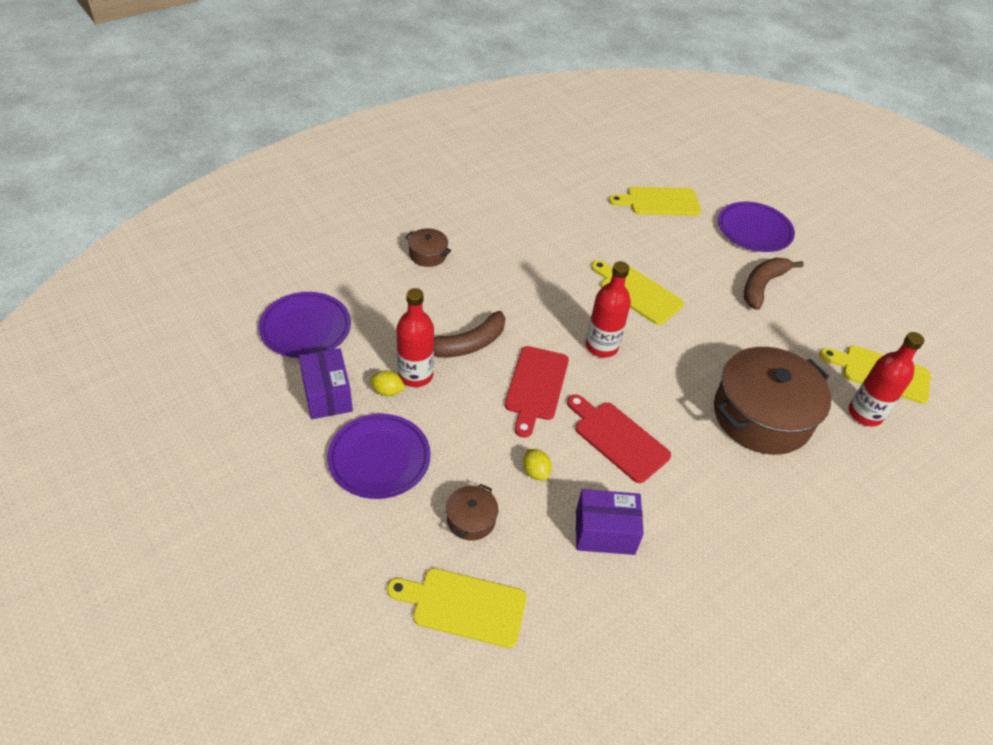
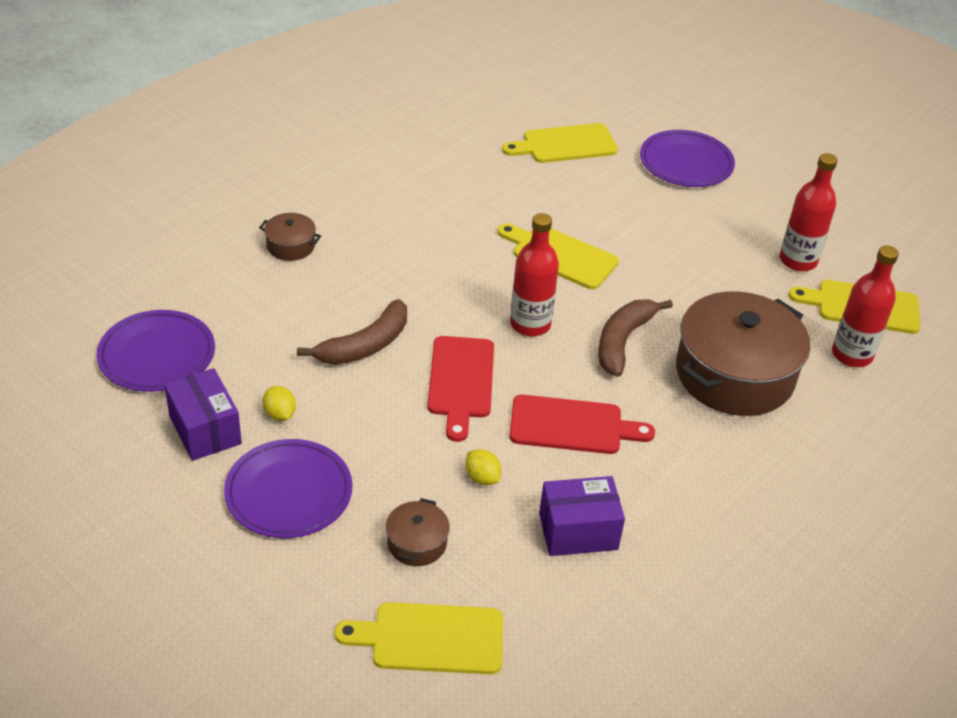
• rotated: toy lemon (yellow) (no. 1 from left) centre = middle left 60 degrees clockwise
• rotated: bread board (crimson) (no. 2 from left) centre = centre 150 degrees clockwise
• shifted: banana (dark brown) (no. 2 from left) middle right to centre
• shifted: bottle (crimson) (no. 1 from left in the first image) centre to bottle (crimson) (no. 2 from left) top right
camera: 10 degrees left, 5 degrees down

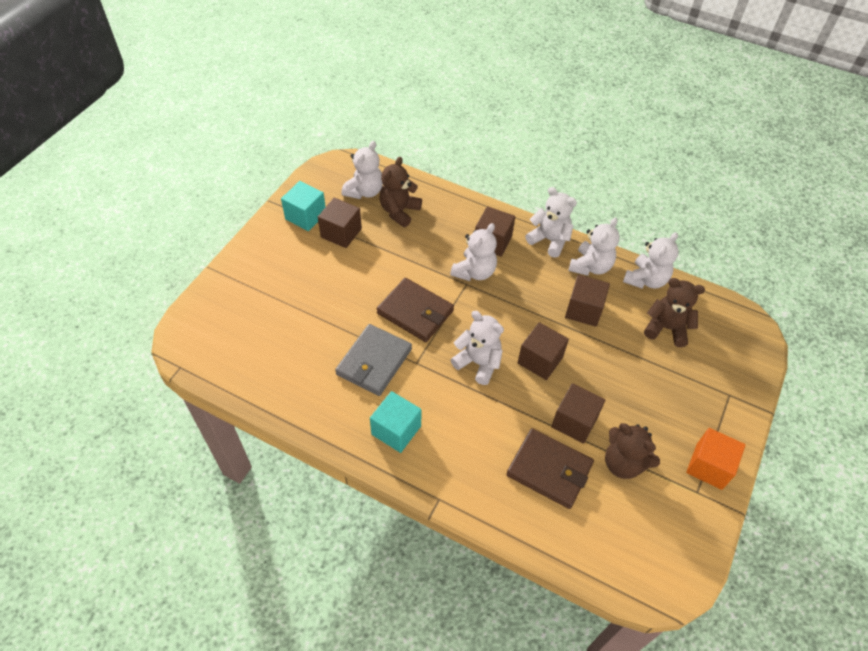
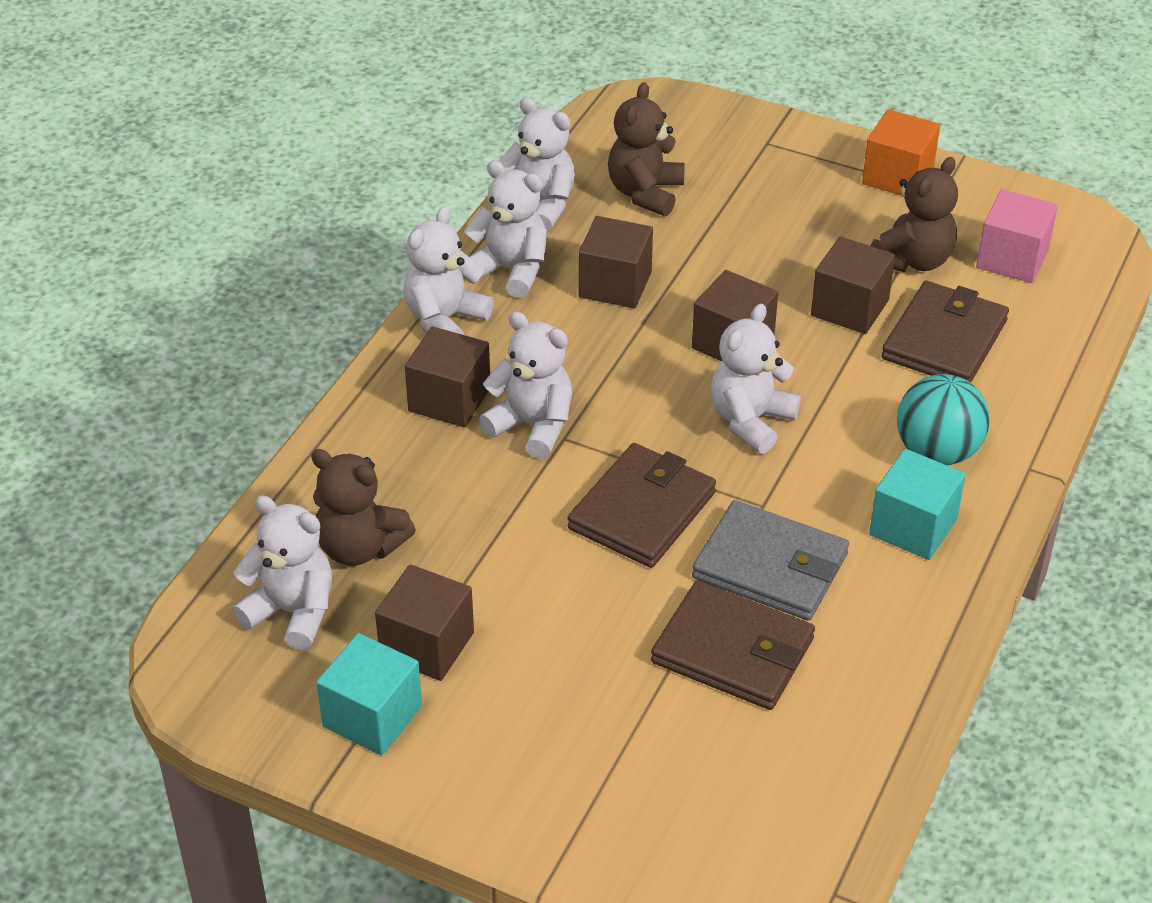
• new: card wallet (dark brown) (no. 2 from left) bottom centre
• new: sphere (aqua) middle right
• new: block (rosy) top right
camera: 90 degrees left, 10 degrees down

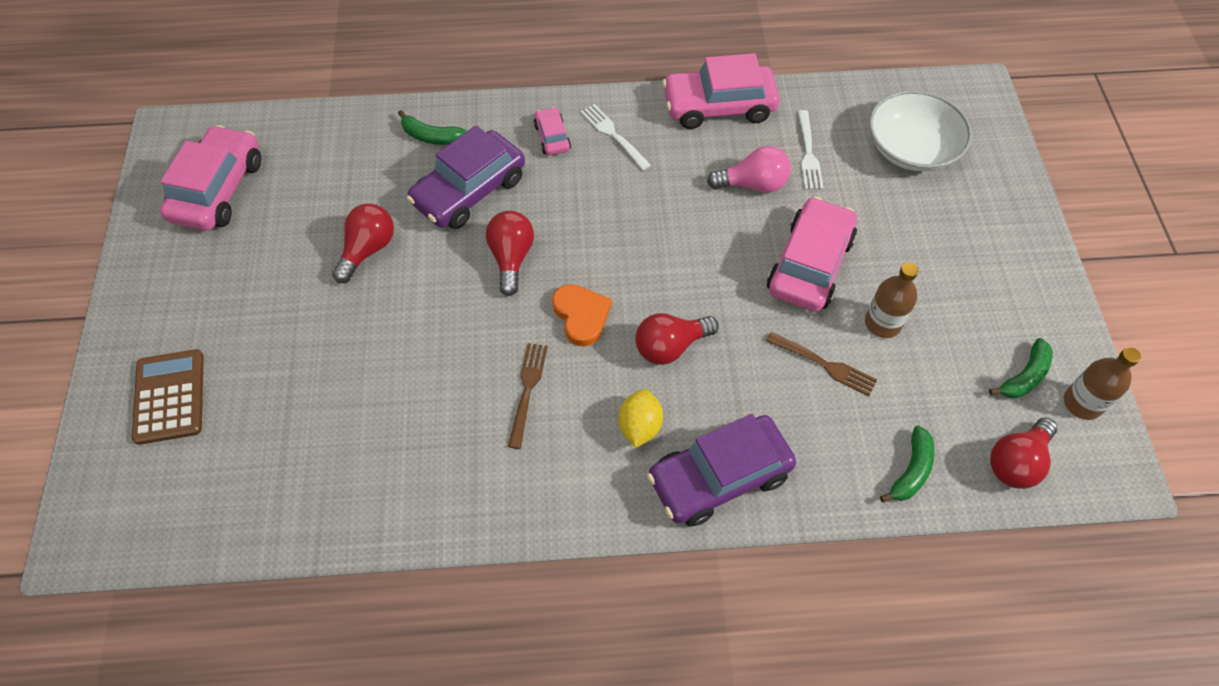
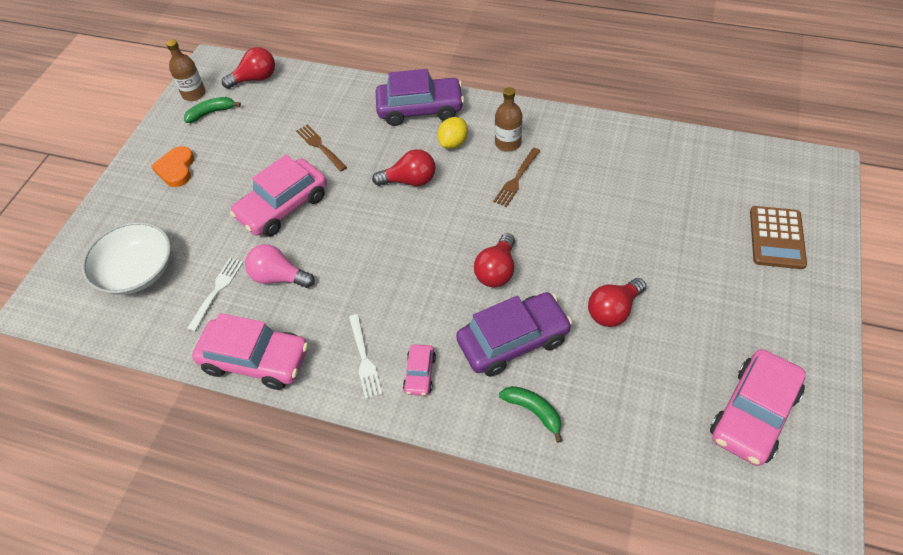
• shifted: heart (orange-coloured) centre to top left
• shifted: bottle (dark brown) (no. 1 from left in the first image) middle right to bottle (dark brown) (no. 2 from left) top centre
• gone: banana (green) (no. 2 from left) bottom right
camera: 155 degrees left, 5 degrees down

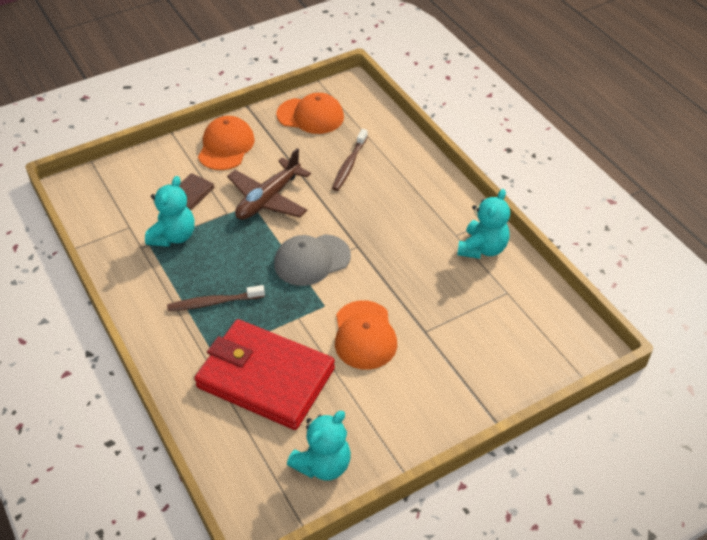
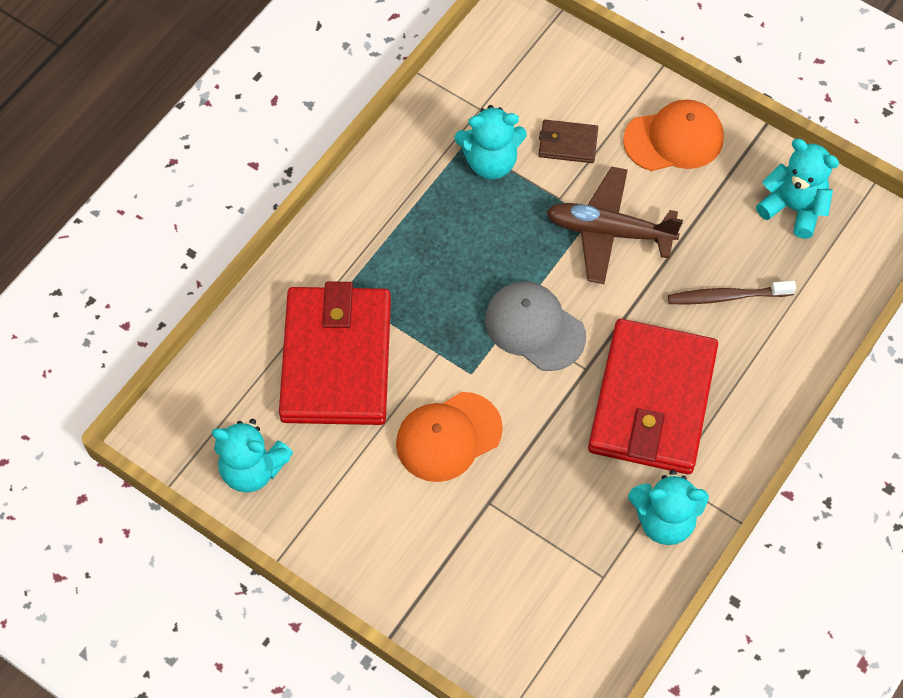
• new: card wallet (crimson) (no. 2 from left) middle right
• swapped: baseball cap (orange-coloured) (no. 2 from left) top centre to teddy (aqua) (no. 4 from left) top right
• gone: tooth brush (dark brown) (no. 1 from left) middle left
camera: 65 degrees right, 15 degrees up

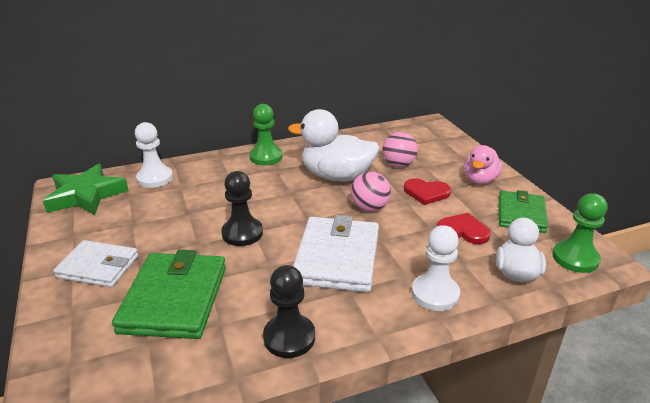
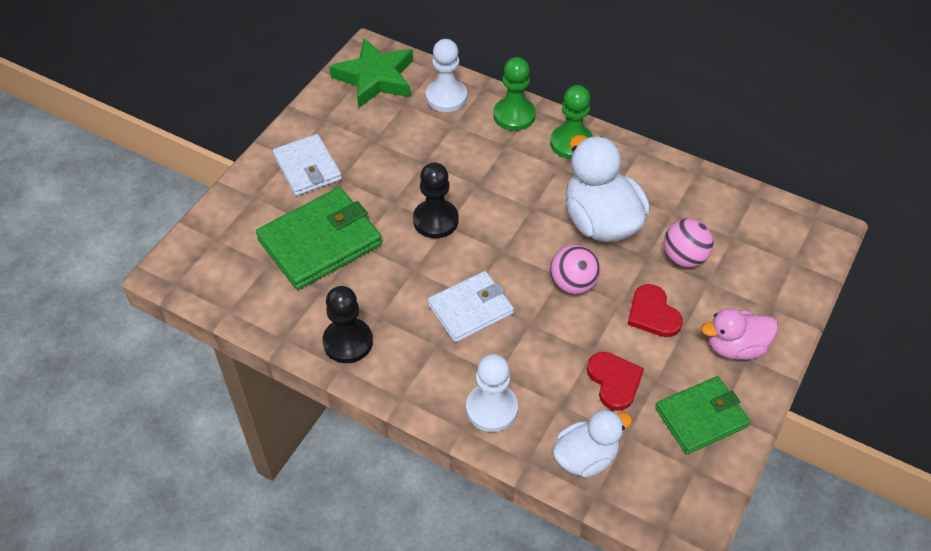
• scaled: card wallet (white) (no. 2 from left) centre = centre x0.66
• shifted: chess pawn (green) (no. 2 from left in the first image) middle right to chess pawn (green) (no. 1 from left) top centre
camera: 50 degrees right, 20 degrees up

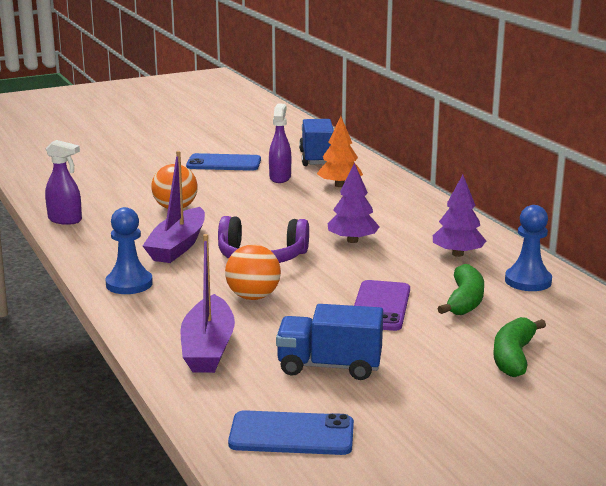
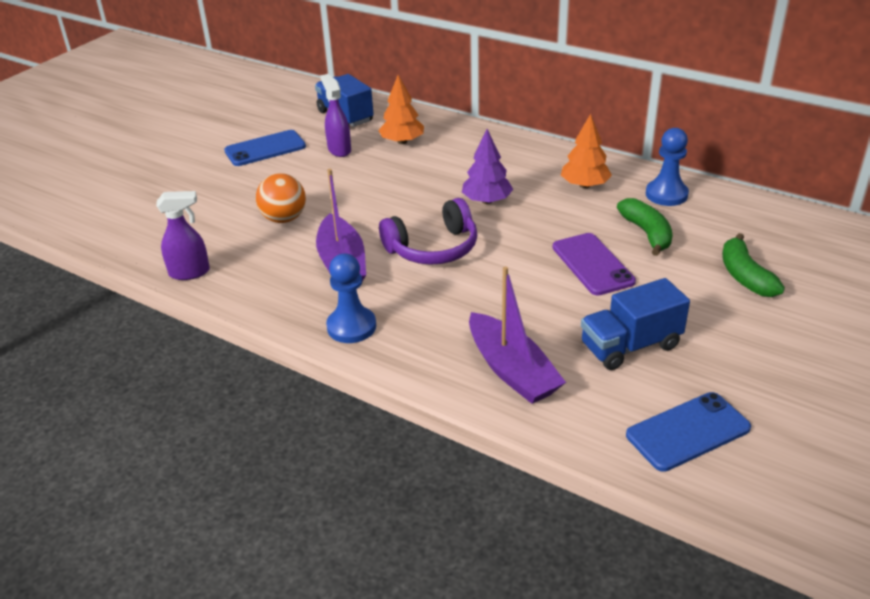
• repainted: tree (purple) (no. 2 from left) middle right to tree (orange-coloured) (no. 2 from left) top right
• gone: sphere (orange-coloured) (no. 2 from left) centre
camera: 30 degrees left, 15 degrees up

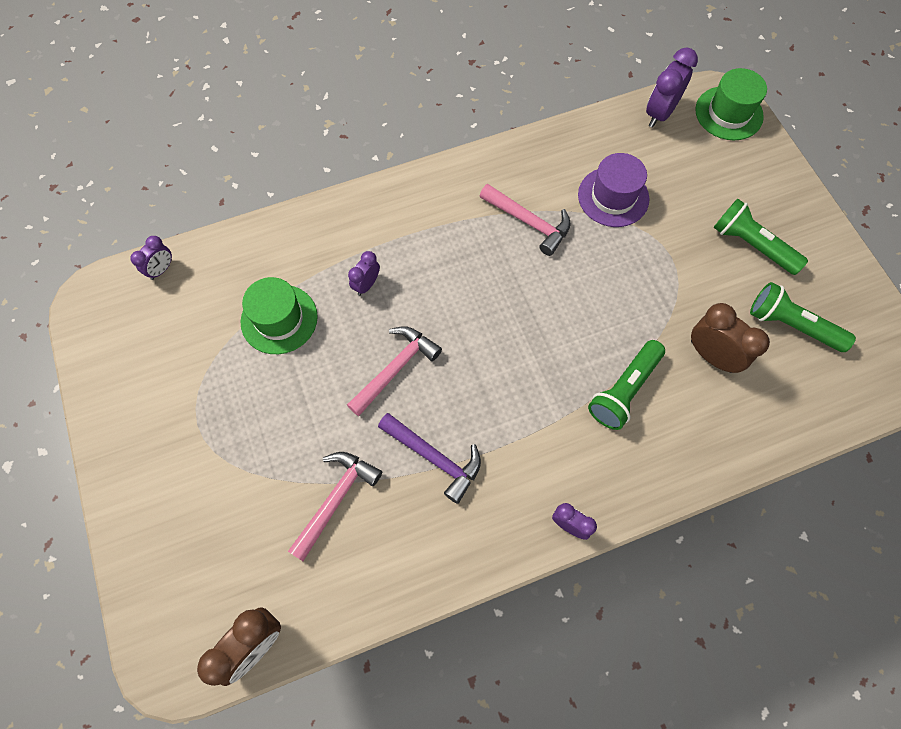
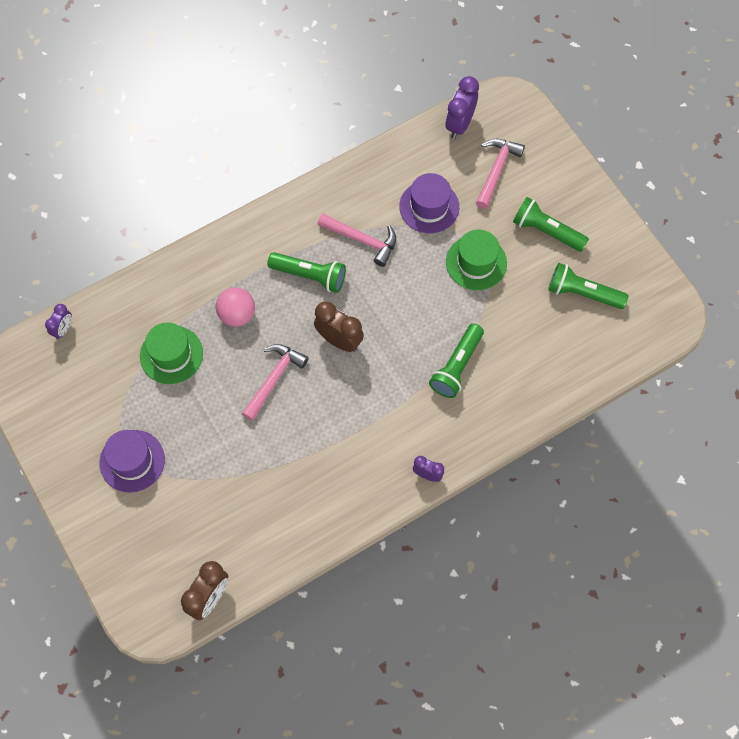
• new: tall hat (purple) (no. 1 from left) middle left
• swapped: alarm clock (purple) (no. 2 from left) centre to sphere (rosy) middle left
• new: flashlight (green) (no. 1 from left) centre
• shifted: alarm clock (dark brown) (no. 2 from left) middle right to centre
• shifted: tall hat (green) (no. 2 from left) top right to centre
• shifted: hammer (rosy) (no. 1 from left in the first image) bottom centre to hammer (rosy) (no. 3 from left) top right
• gone: hammer (purple) centre
camera: 10 degrees left, 0 degrees up

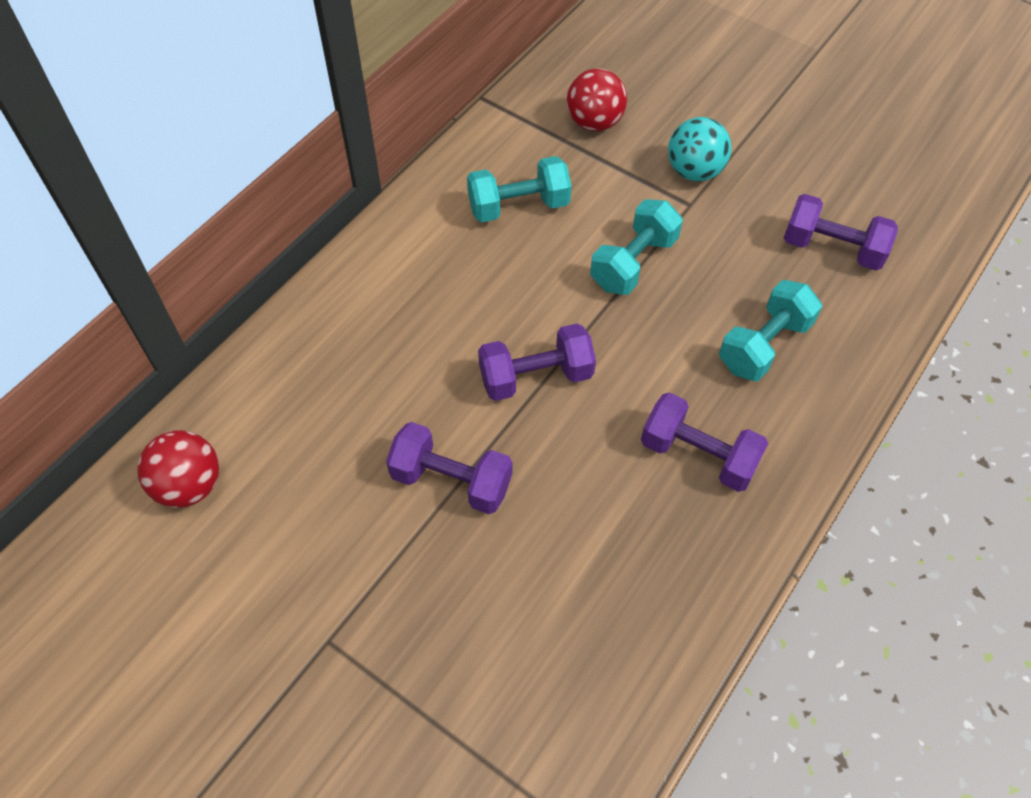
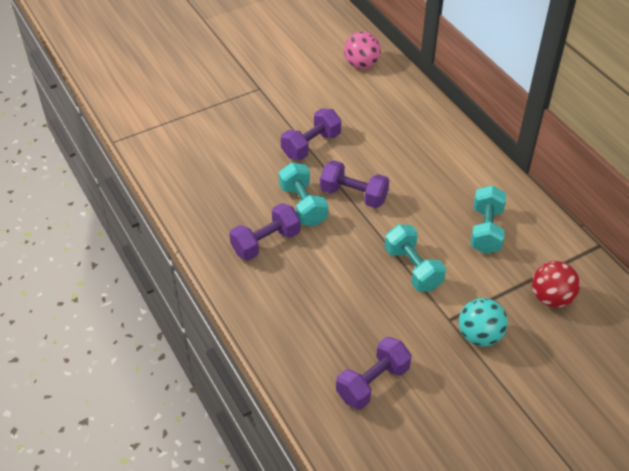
• shifted: hand weight (aqua) (no. 3 from left in the first image) middle right to hand weight (aqua) (no. 1 from left) centre
• rotated: hand weight (purple) (no. 2 from left in the first image) centre = centre 75 degrees counterclockwise
• repainted: sphere (crimson) (no. 1 from left) middle left to sphere (rosy) top centre
camera: 115 degrees right, 10 degrees down

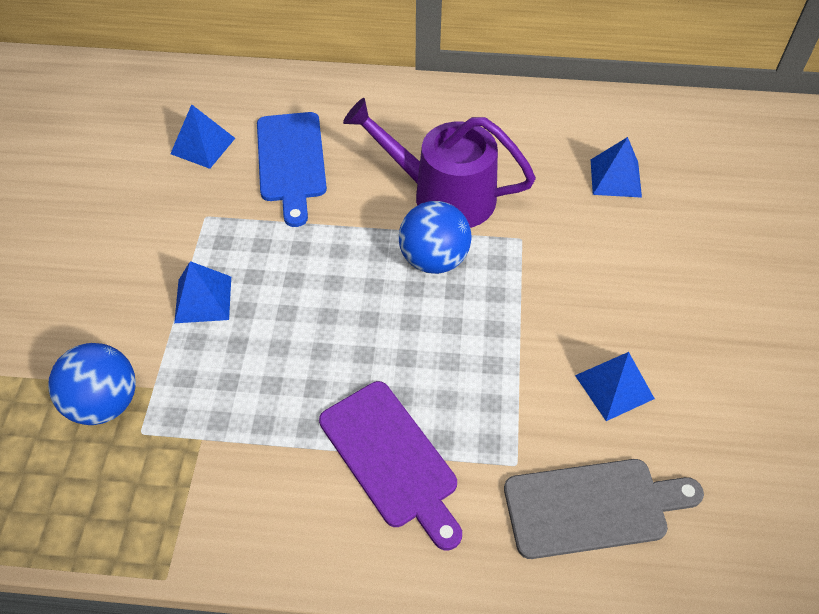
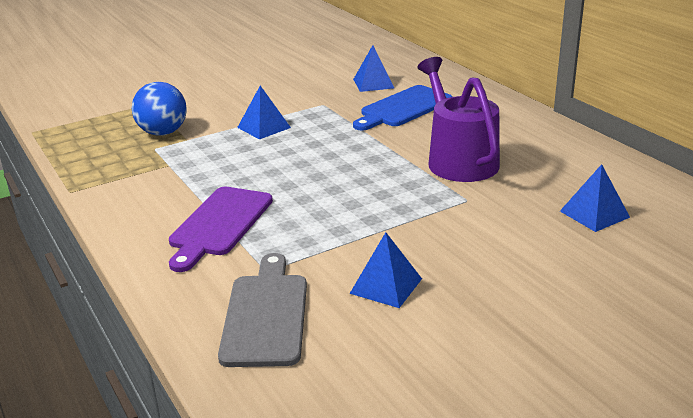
• rotated: bread board (gray) bottom right = bottom centre 135 degrees counterclockwise
• gone: sphere (blue) (no. 2 from left) centre
camera: 55 degrees right, 25 degrees down

